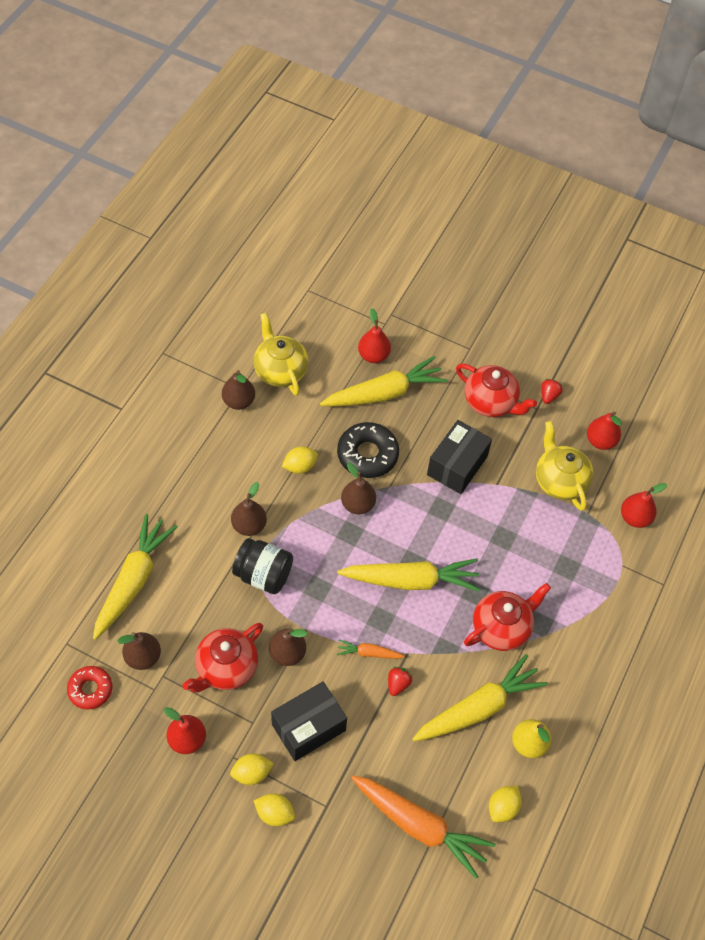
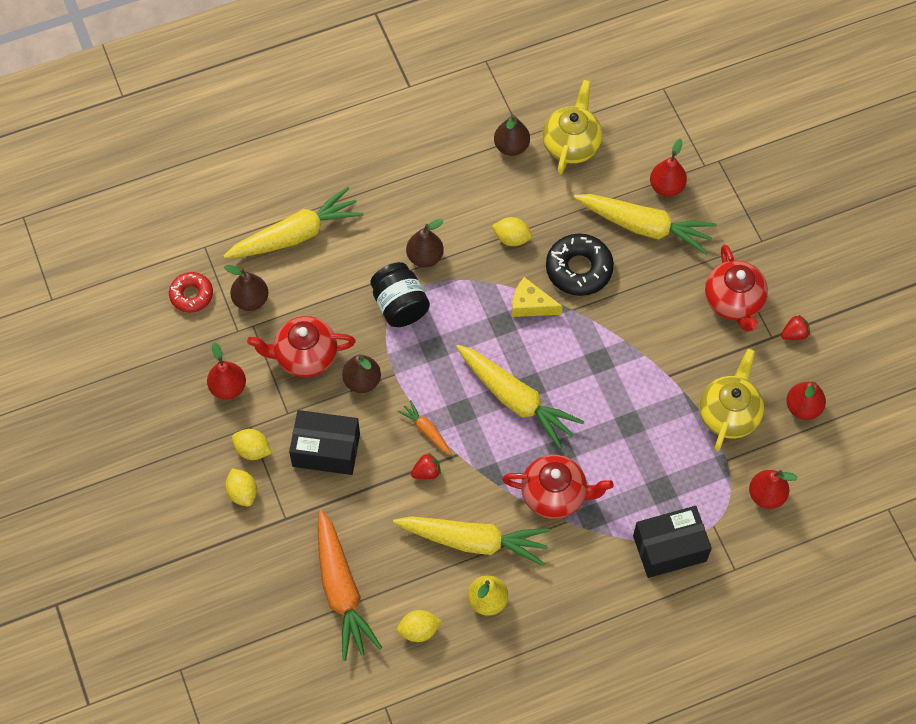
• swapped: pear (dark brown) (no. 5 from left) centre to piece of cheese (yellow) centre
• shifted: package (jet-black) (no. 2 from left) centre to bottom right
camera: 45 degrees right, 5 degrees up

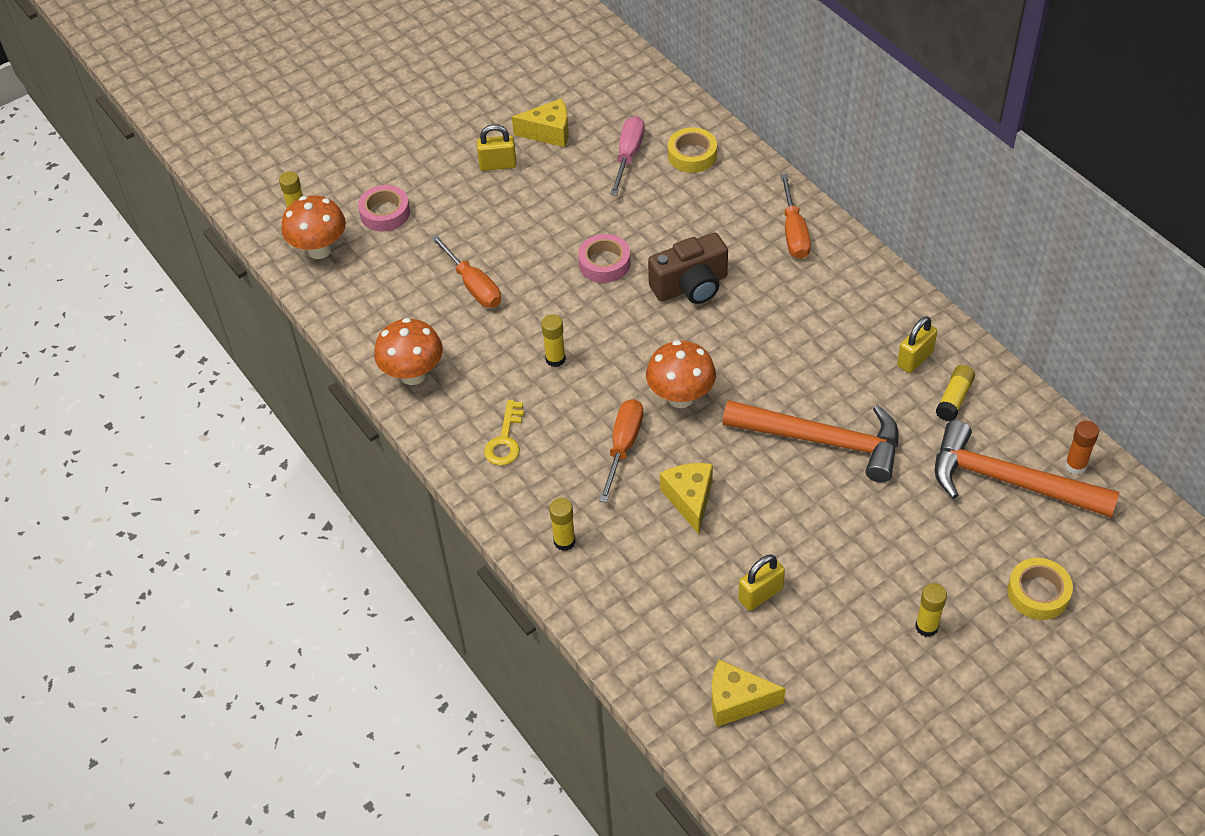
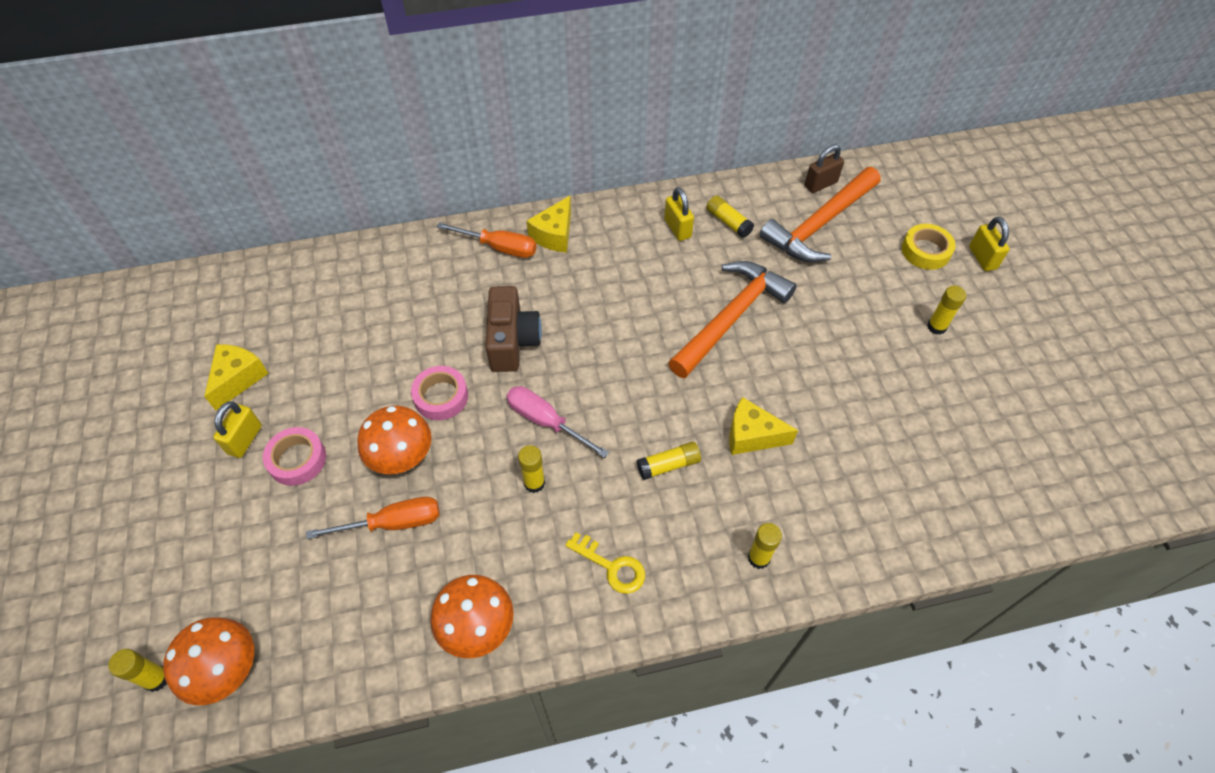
• shifted: sticky tape (rosy) (no. 1 from left) top left to middle left
• shifted: mushroom (orange-coloured) (no. 3 from left in the first image) centre to mushroom (orange-coloured) (no. 2 from left) middle left
• shifted: screwdriver (rosy) top centre to centre
• shifted: piece of cheese (yellow) (no. 3 from left in the first image) bottom centre to piece of cheese (yellow) (no. 2 from left) top centre
• swapped: screwdriver (orange-coloured) (no. 2 from left) centre to stick of glue (yellow) (no. 3 from left) centre
• swapped: stick of glue (orange-coloured) middle right to padlock (dark brown) top right
• shifted: padlock (yellow) (no. 2 from left in the first image) bottom centre to padlock (yellow) (no. 3 from left) top right
• gone: sticky tape (yellow) (no. 1 from left) top centre
camera: 70 degrees left, 5 degrees up

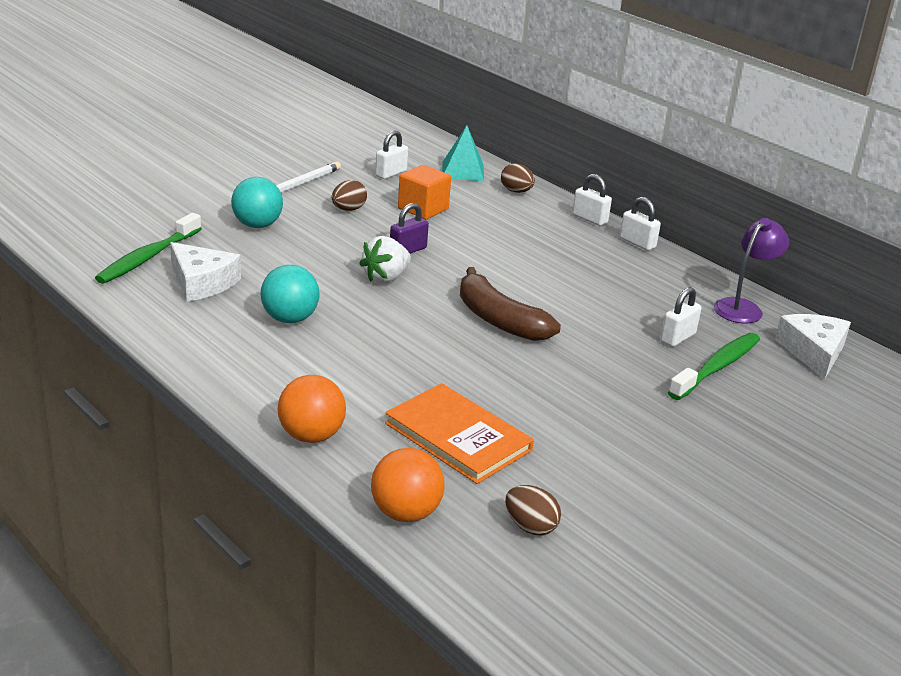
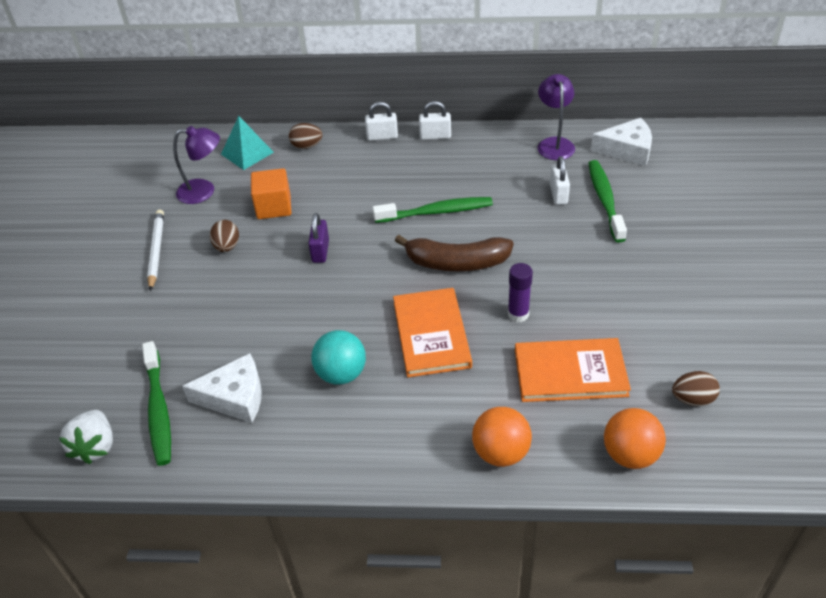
• shifted: berry (white) centre to bottom left
• swapped: padlock (white) (no. 1 from left) top centre to lamp (purple) (no. 1 from left) top left
• new: tooth brush (green) (no. 2 from left) centre
• new: book (orange-coloured) (no. 1 from left) centre
• new: stick of glue (purple) centre
• rotated: piece of cheese (white) (no. 2 from left) middle right = top right 135 degrees clockwise
• gone: sphere (aqua) (no. 1 from left) top left
camera: 40 degrees left, 15 degrees up

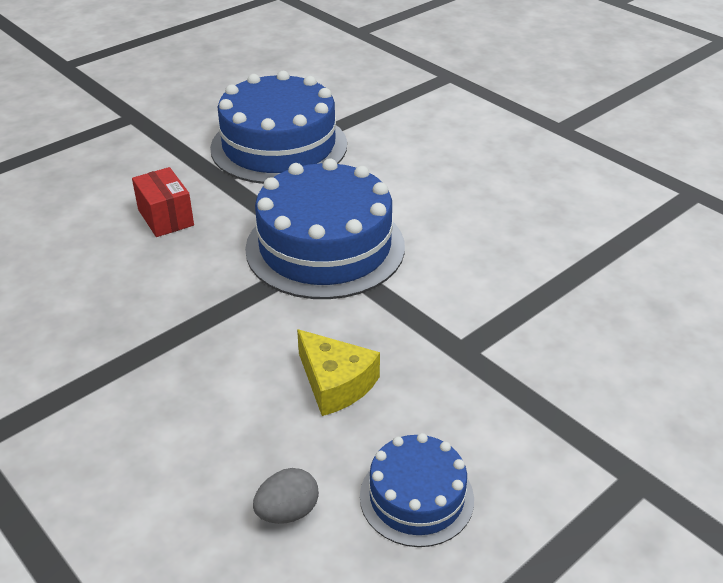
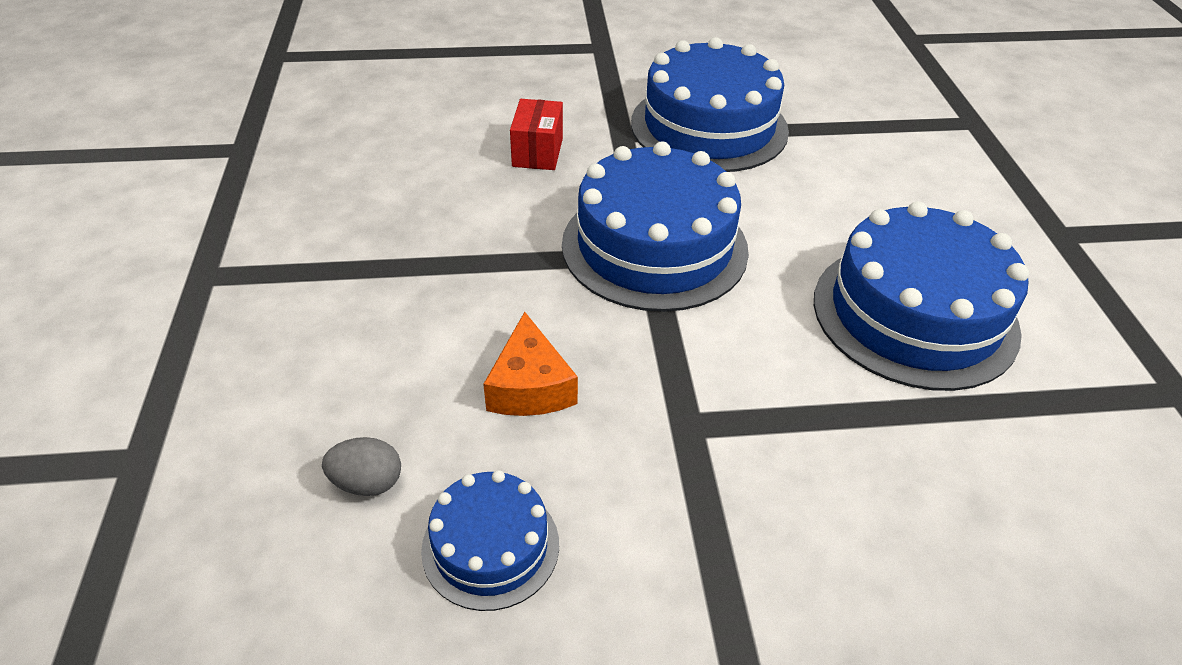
• repainted: piece of cheese (yellow) centre to piece of cheese (orange-coloured) centre
• new: gateau (blue) (no. 4 from left) middle right
camera: 35 degrees right, 5 degrees up

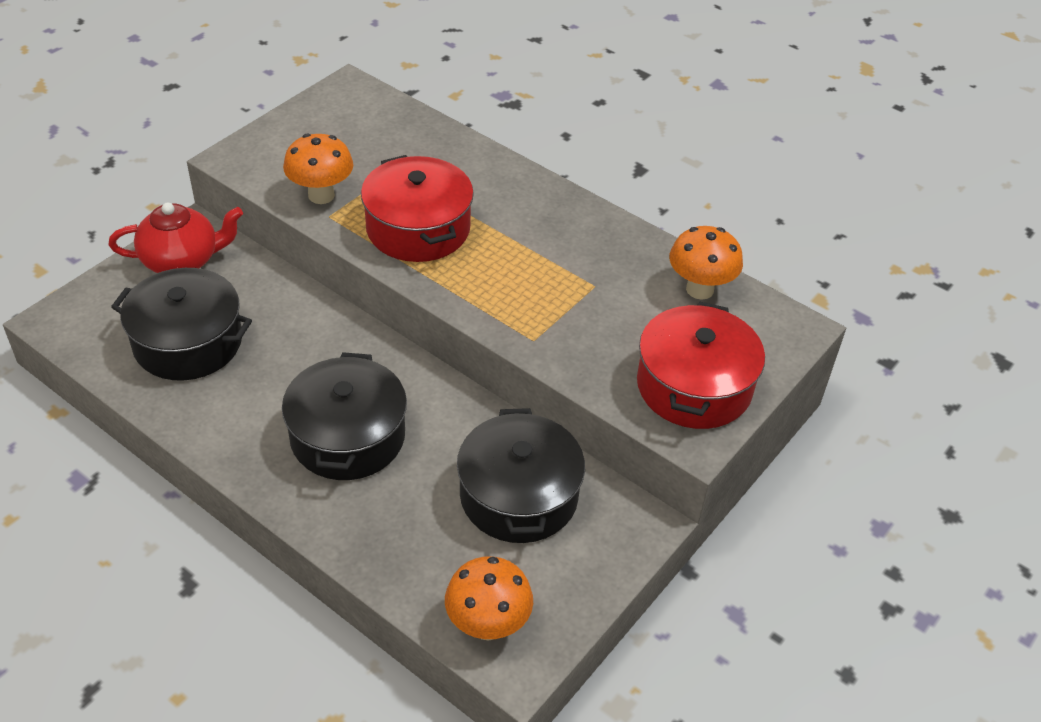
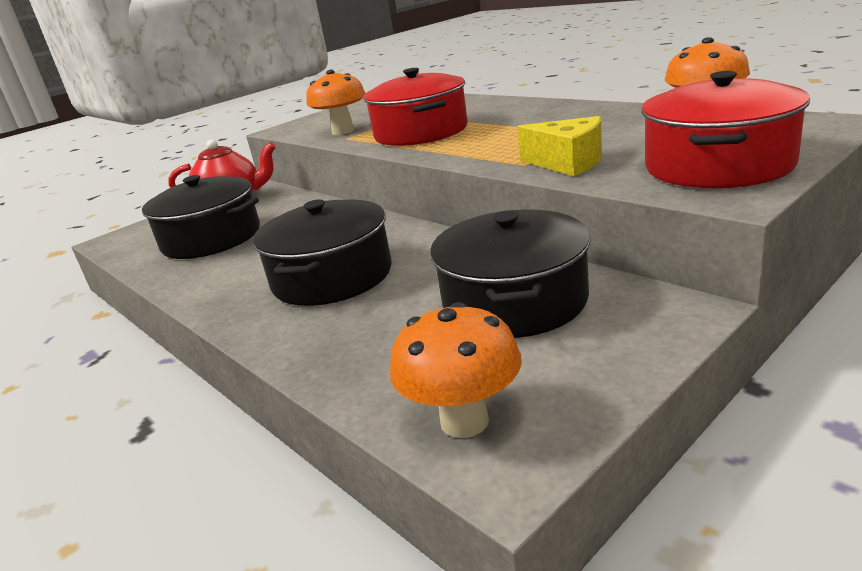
• new: piece of cheese (yellow) top centre
camera: 15 degrees right, 20 degrees down

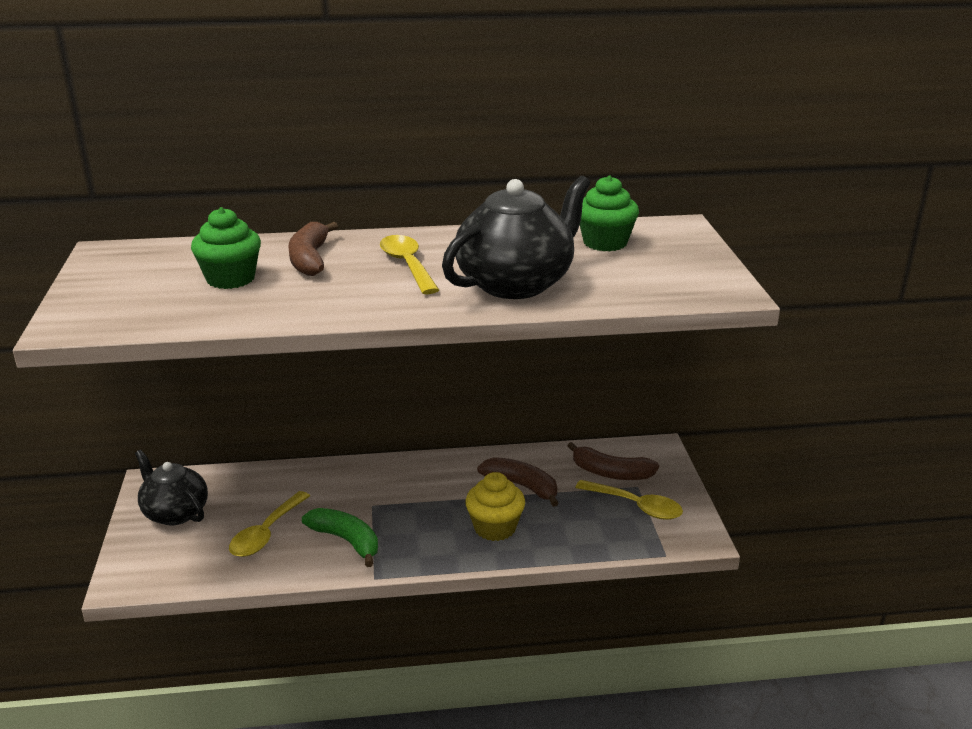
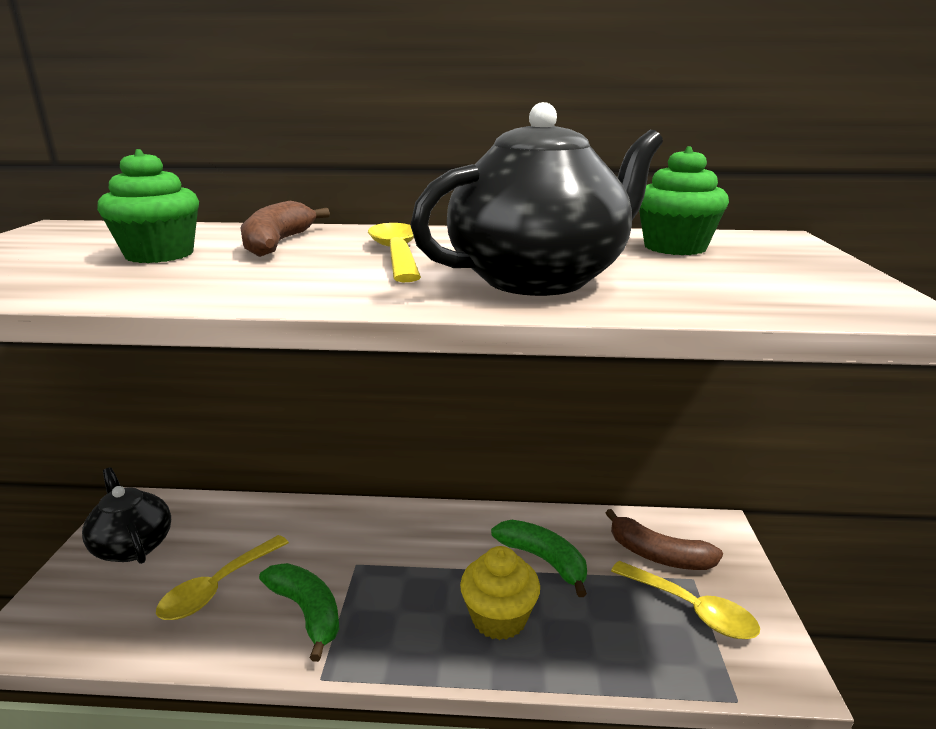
• repainted: banana (dark brown) (no. 2 from left) centre to banana (green) (no. 2 from left) bottom centre
camera: 10 degrees right, 5 degrees down

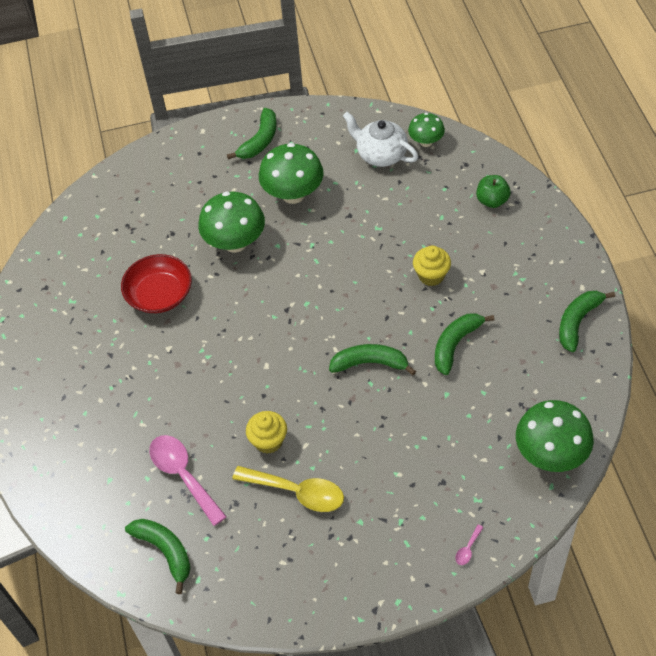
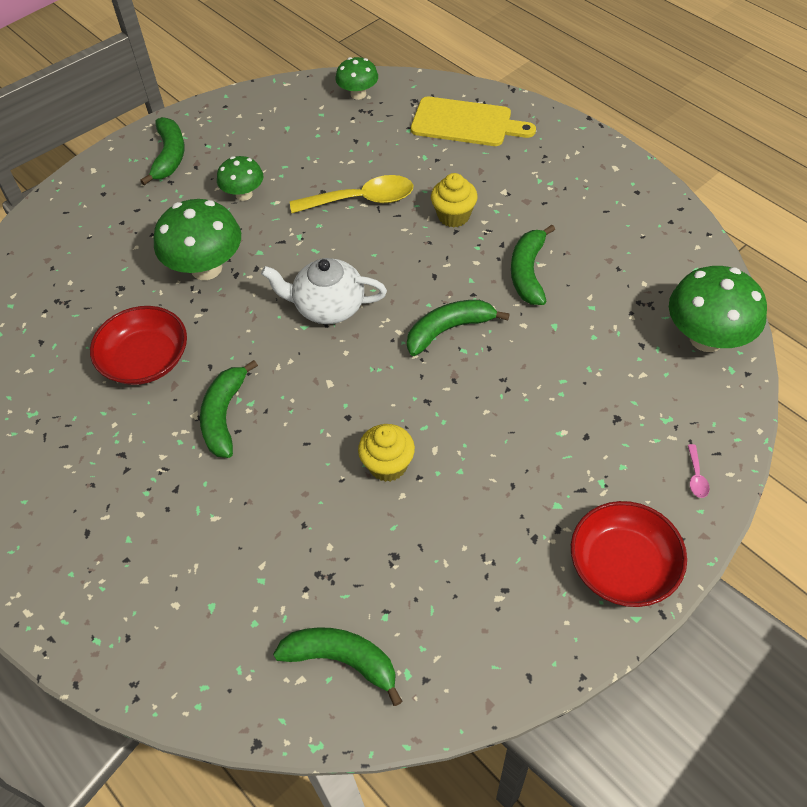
• shifted: banana (green) (no. 5 from left in the first image) middle right to banana (green) (no. 2 from left) middle left
• scaled: mushroom (green) (no. 2 from left) top centre = top left x0.58
• shifted: teapot (white) top centre to centre
• shifted: spoon (yellow) bottom centre to top centre
• swapped: toy apple (green) top right to bread board (yellow) top centre
• new: bowl (crimson) (no. 2 from left) bottom right
• gone: spoon (rosy) (no. 1 from left) bottom left
camera: 30 degrees left, 0 degrees up

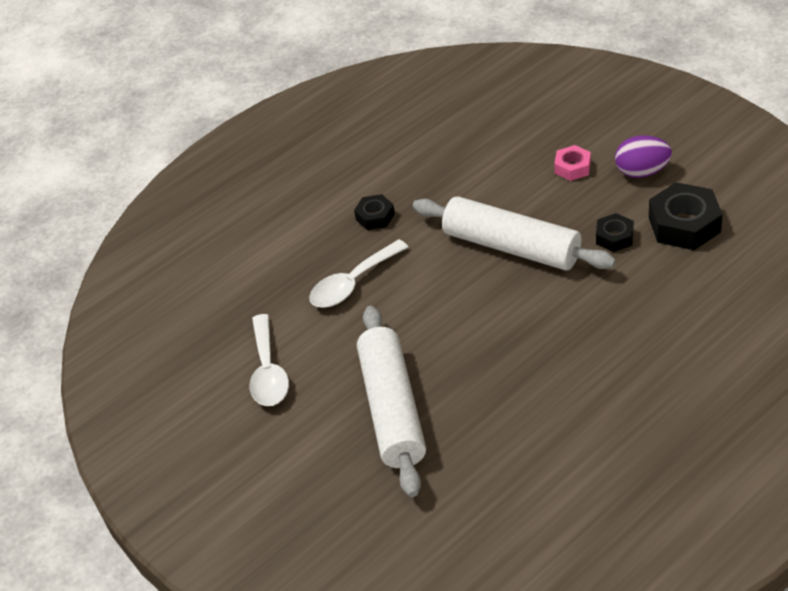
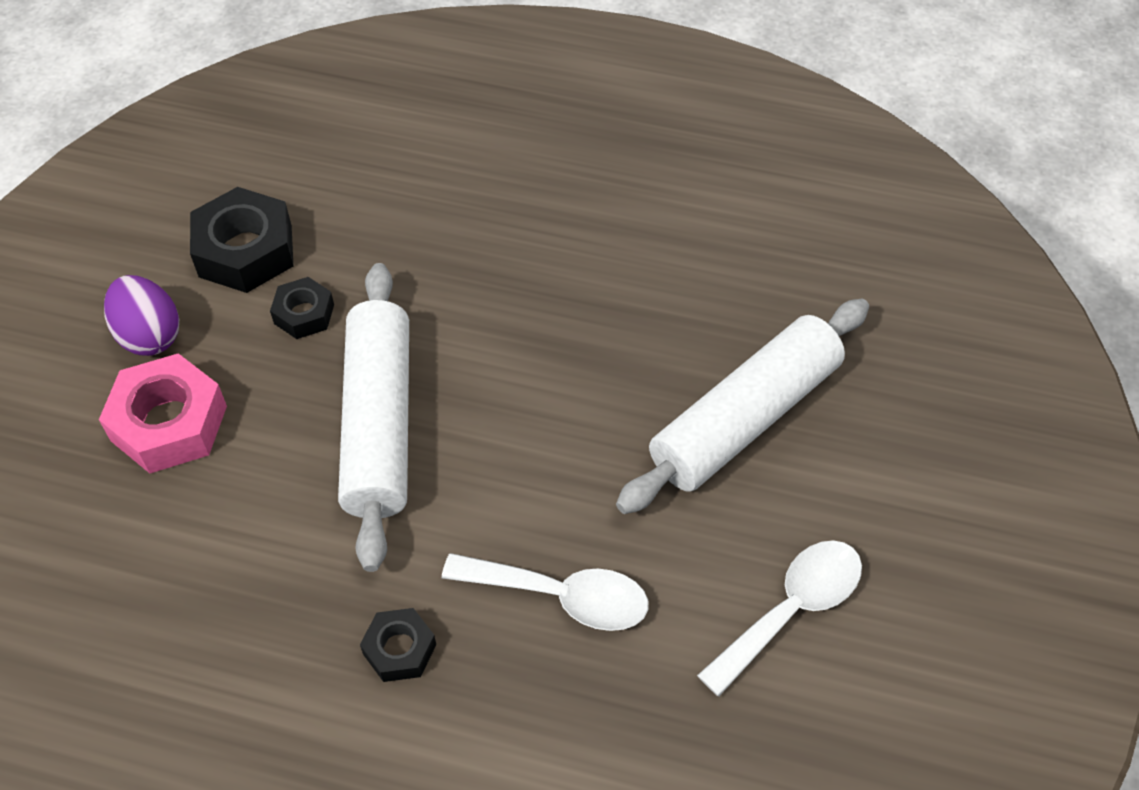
• scaled: nut (rosy) top right = middle left x1.78
camera: 130 degrees left, 10 degrees up

